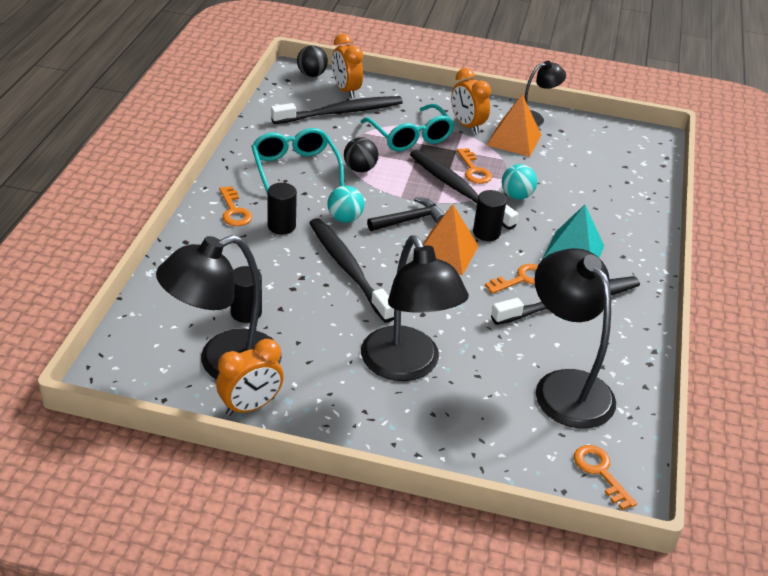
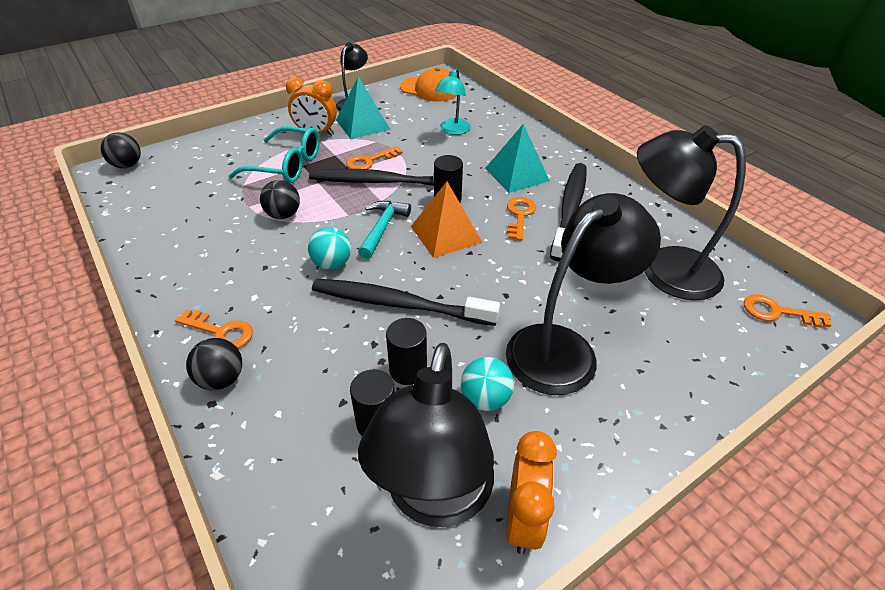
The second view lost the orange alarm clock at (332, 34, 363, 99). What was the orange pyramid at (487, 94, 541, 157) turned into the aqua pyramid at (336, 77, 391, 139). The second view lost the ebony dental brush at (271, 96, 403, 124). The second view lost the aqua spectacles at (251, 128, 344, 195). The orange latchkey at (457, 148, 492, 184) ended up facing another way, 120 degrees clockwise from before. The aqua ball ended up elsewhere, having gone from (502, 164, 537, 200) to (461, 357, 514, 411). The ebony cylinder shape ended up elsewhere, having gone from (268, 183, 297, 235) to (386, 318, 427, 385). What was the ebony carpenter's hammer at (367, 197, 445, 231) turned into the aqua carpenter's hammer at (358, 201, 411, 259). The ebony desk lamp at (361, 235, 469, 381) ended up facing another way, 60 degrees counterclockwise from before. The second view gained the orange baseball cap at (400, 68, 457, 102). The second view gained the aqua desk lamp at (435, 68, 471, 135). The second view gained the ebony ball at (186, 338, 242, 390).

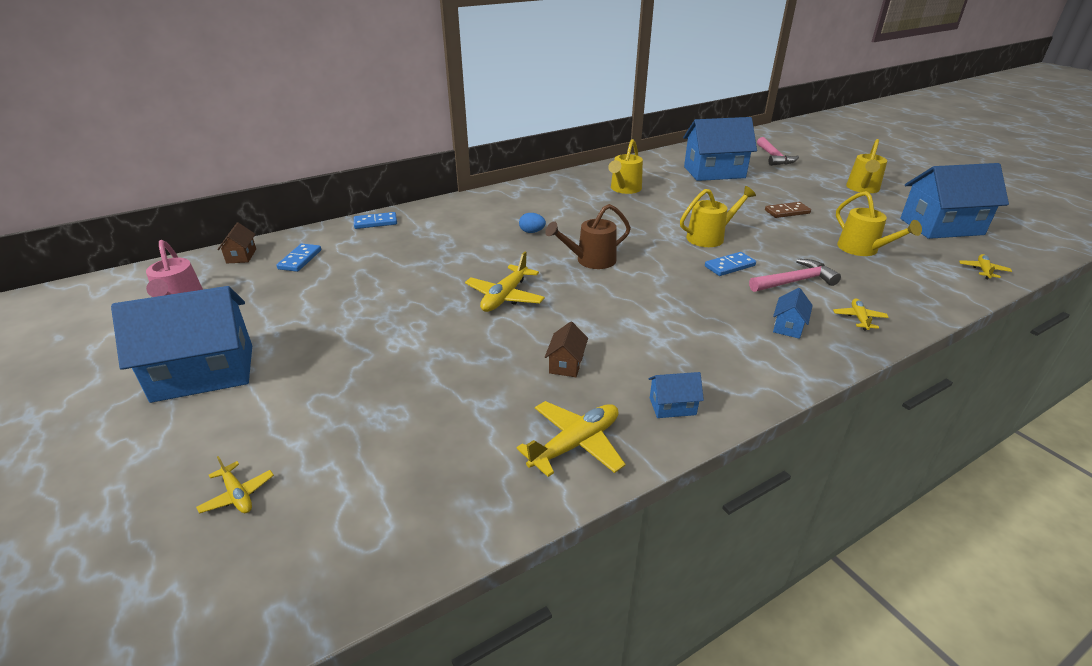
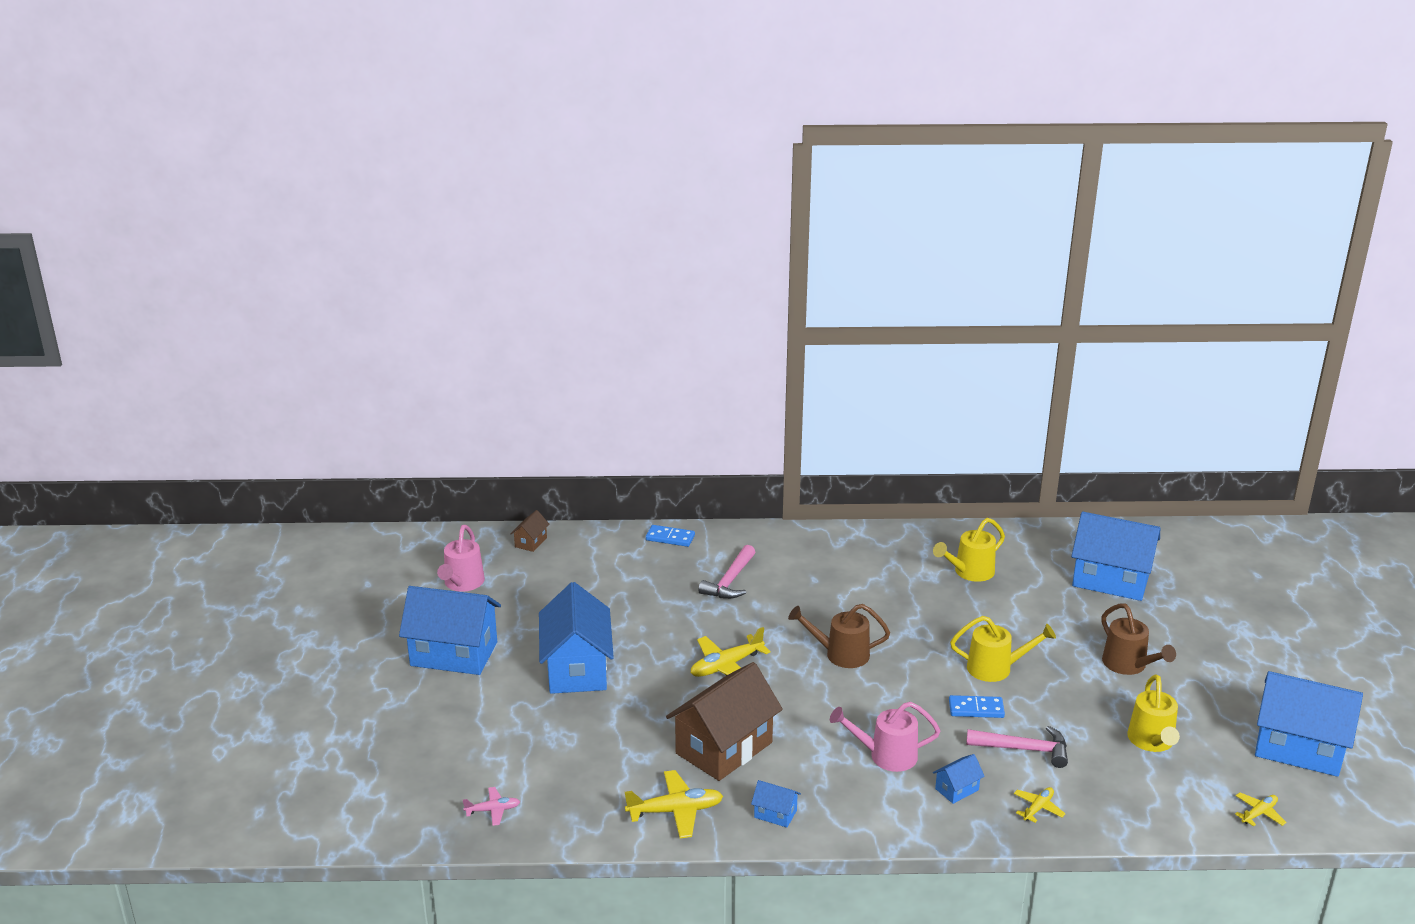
The rose-pink carpenter's hammer ended up elsewhere, having gone from (757, 137, 799, 166) to (699, 545, 755, 599). The second view lost the yellow watering pot at (846, 139, 887, 193). Where the brown domino tile stood at (765, 202, 811, 218), the brown watering pot came to stand at (1101, 603, 1176, 675). The second view lost the royal blue toy egg at (519, 213, 546, 233). The second view lost the royal blue domino tile at (276, 244, 321, 272). The size of the brown toy house at (545, 322, 588, 377) changed by a factor of 2.34. The second view lost the yellow toy plane at (196, 456, 274, 514). The second view gained the royal blue toy house at (539, 582, 614, 694). The second view gained the rose-pink watering pot at (830, 702, 940, 772). The second view gained the rose-pink toy plane at (463, 787, 520, 826).

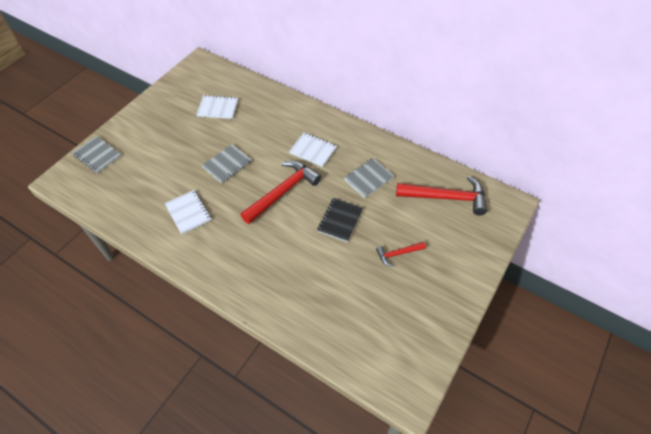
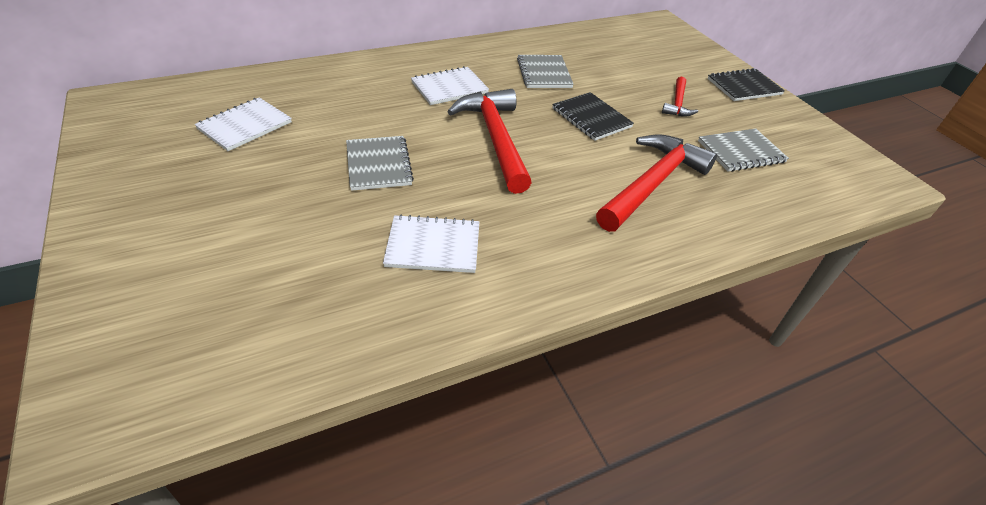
The gray notepad ended up elsewhere, having gone from (73, 136, 121, 173) to (698, 129, 789, 171). The scarlet carpenter's hammer ended up elsewhere, having gone from (396, 176, 487, 215) to (596, 134, 717, 232). The second view gained the ebony notepad at (708, 68, 785, 101).

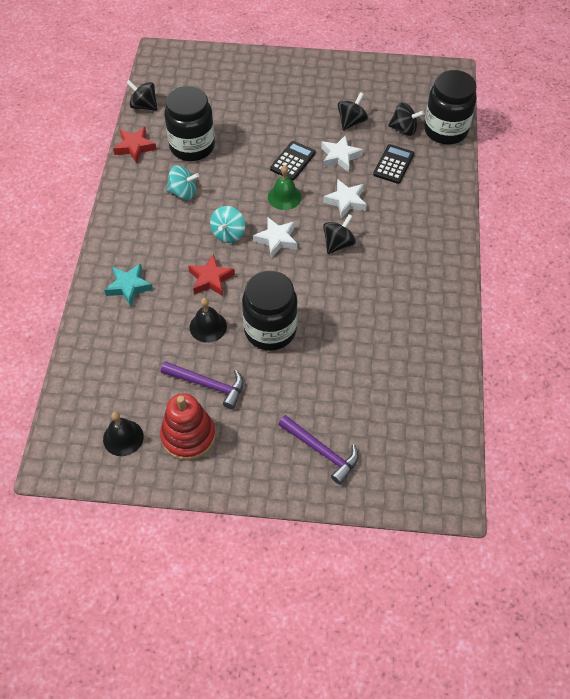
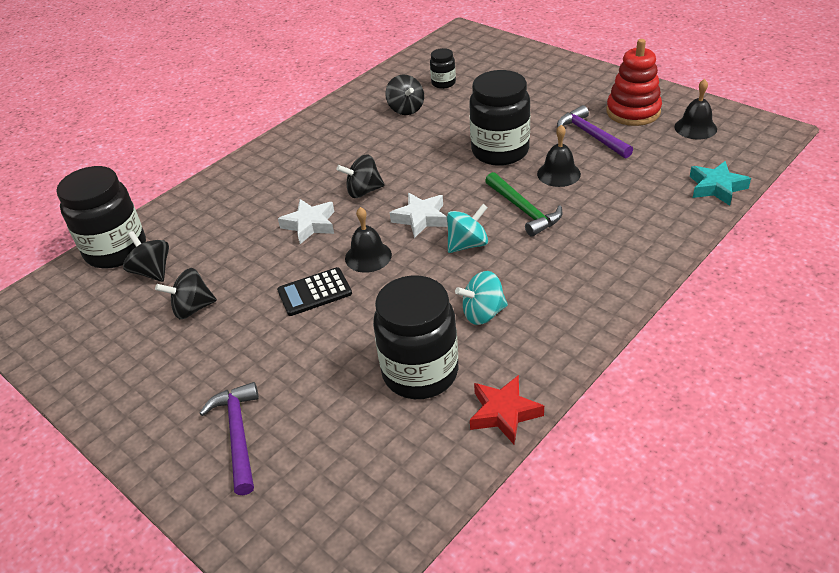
The ebony spinning top ended up elsewhere, having gone from (126, 80, 158, 111) to (386, 75, 424, 115). The second view lost the pure white five-pointed star at (321, 135, 363, 172). The second view lost the ebony calculator at (373, 144, 414, 184). The aqua spinning top at (166, 165, 199, 200) ended up facing another way, 60 degrees counterclockwise from before. What was the green hand bell at (268, 165, 301, 210) turned into the ebony hand bell at (345, 207, 392, 273). Where the scarlet five-pointed star stood at (188, 254, 235, 296), the green carpenter's hammer came to stand at (485, 172, 562, 237). The aqua five-pointed star ended up elsewhere, having gone from (104, 263, 153, 306) to (690, 161, 751, 206). The purple carpenter's hammer ended up elsewhere, having gone from (278, 415, 359, 485) to (199, 382, 259, 495). The second view gained the ebony preserve jar at (430, 48, 456, 89).

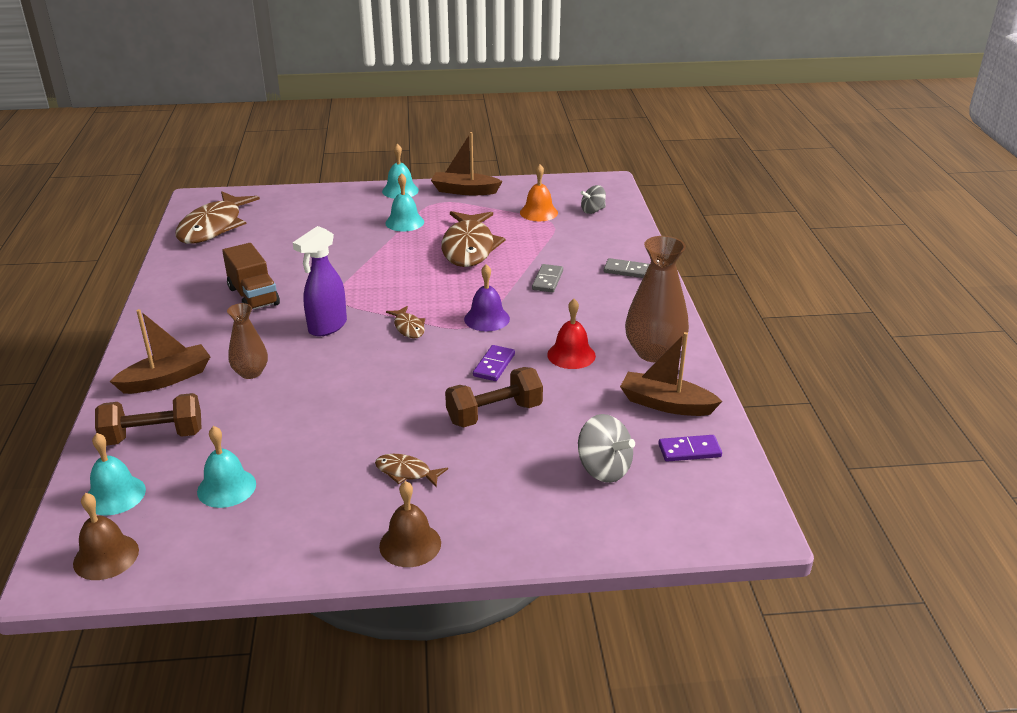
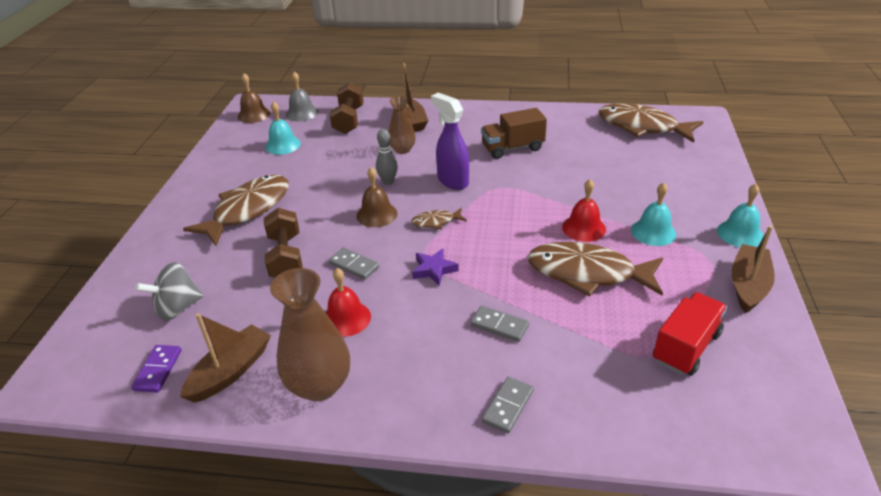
Where the orange hand bell stood at (520, 164, 558, 221), the scarlet lorry came to stand at (653, 292, 727, 376). The second view lost the gray spinning top at (581, 185, 606, 214). Where the purple hand bell stood at (464, 264, 510, 332), the purple five-pointed star came to stand at (412, 248, 459, 286). What was the purple domino tile at (473, 345, 515, 381) turned into the gray domino tile at (329, 247, 379, 280). What was the aqua hand bell at (88, 433, 146, 516) turned into the gray hand bell at (286, 71, 319, 121). The size of the brown fish figure at (375, 454, 448, 487) changed by a factor of 2.20. The brown hand bell ended up elsewhere, having gone from (379, 481, 441, 567) to (356, 167, 397, 227). The second view gained the gray skittle at (376, 129, 398, 185). The second view gained the scarlet hand bell at (562, 179, 606, 242).

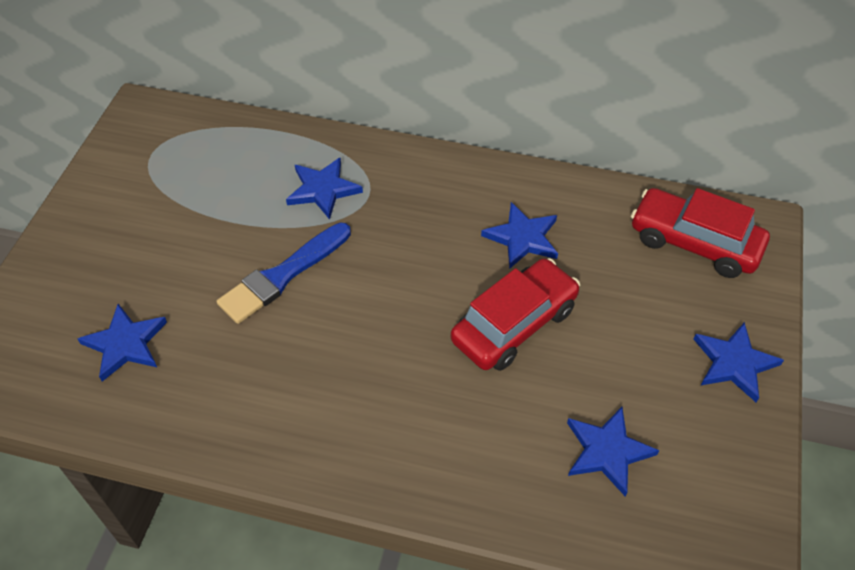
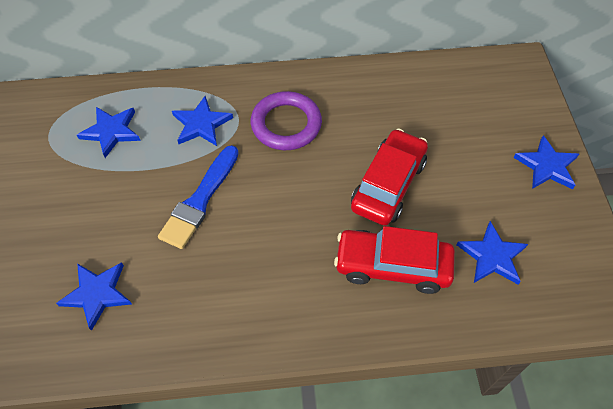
The scarlet toy car ended up elsewhere, having gone from (631, 188, 770, 278) to (334, 226, 455, 294). The royal blue five-pointed star ended up elsewhere, having gone from (481, 202, 558, 269) to (77, 107, 141, 158). The second view gained the purple hoop at (251, 91, 322, 150).

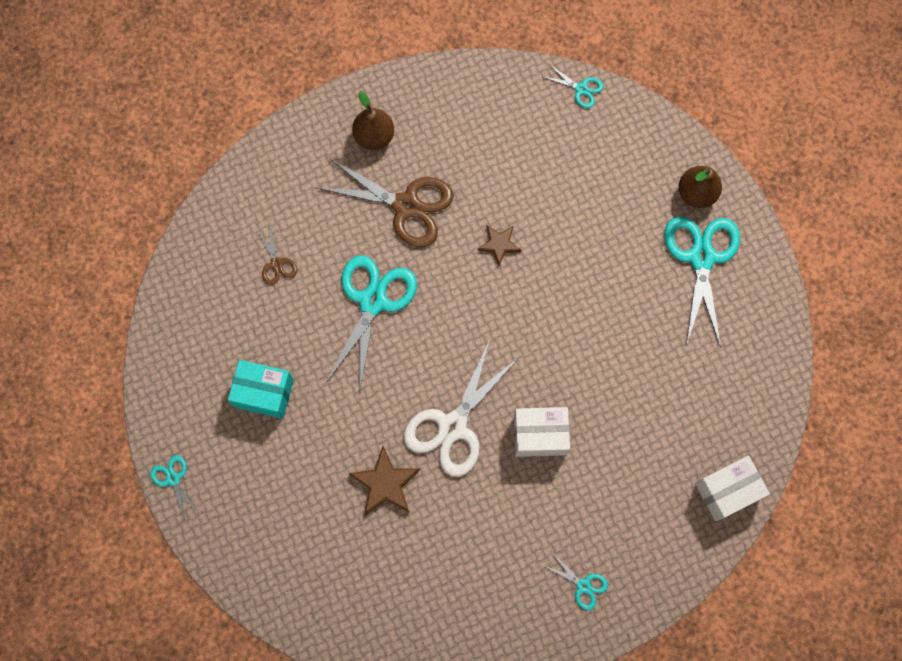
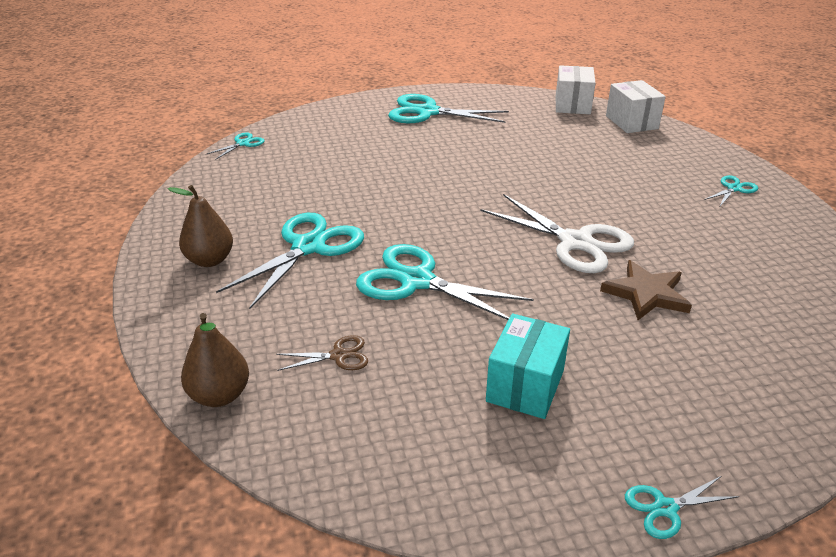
What was the brown shears at (317, 158, 454, 247) turned into the aqua shears at (216, 213, 364, 310). The brown pear fruit ended up elsewhere, having gone from (679, 166, 722, 208) to (181, 313, 249, 407). The second view lost the brown five-pointed star at (477, 225, 521, 265). The pure white package ended up elsewhere, having gone from (514, 407, 570, 457) to (556, 65, 596, 114).

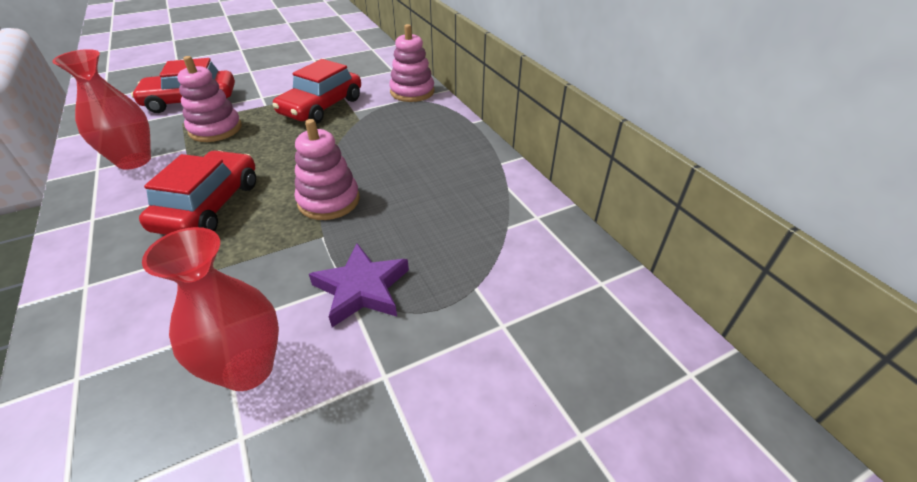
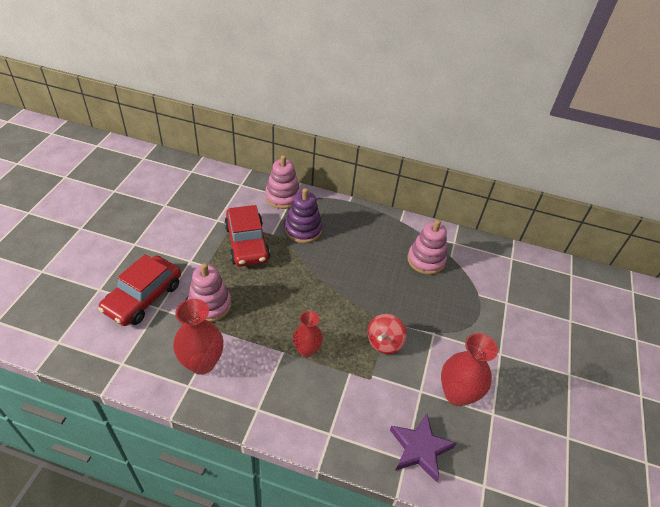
The rose-pink stacking toy ended up elsewhere, having gone from (295, 119, 360, 220) to (407, 220, 447, 275). Where the scarlet toy car stood at (139, 150, 256, 235), the scarlet tall vase came to stand at (293, 311, 323, 357). The purple five-pointed star ended up elsewhere, having gone from (309, 243, 409, 327) to (390, 413, 456, 482). The second view gained the purple stacking toy at (285, 188, 322, 243). The second view gained the scarlet spinning top at (367, 314, 407, 354).

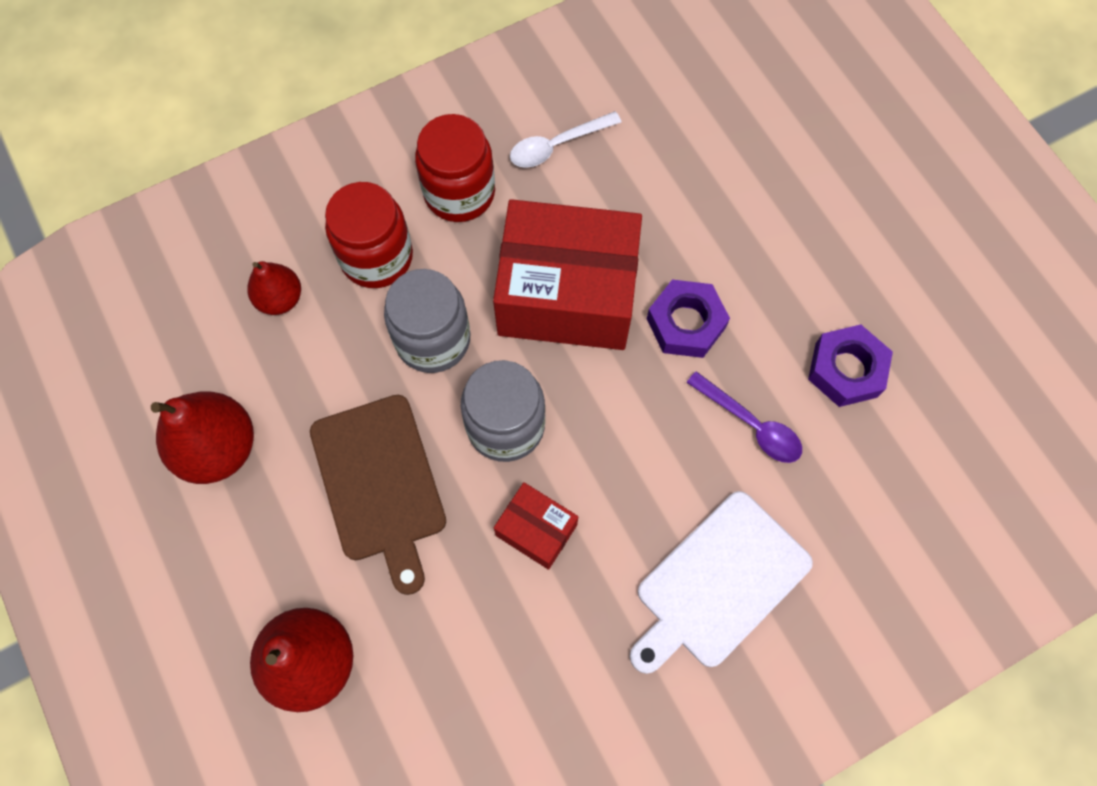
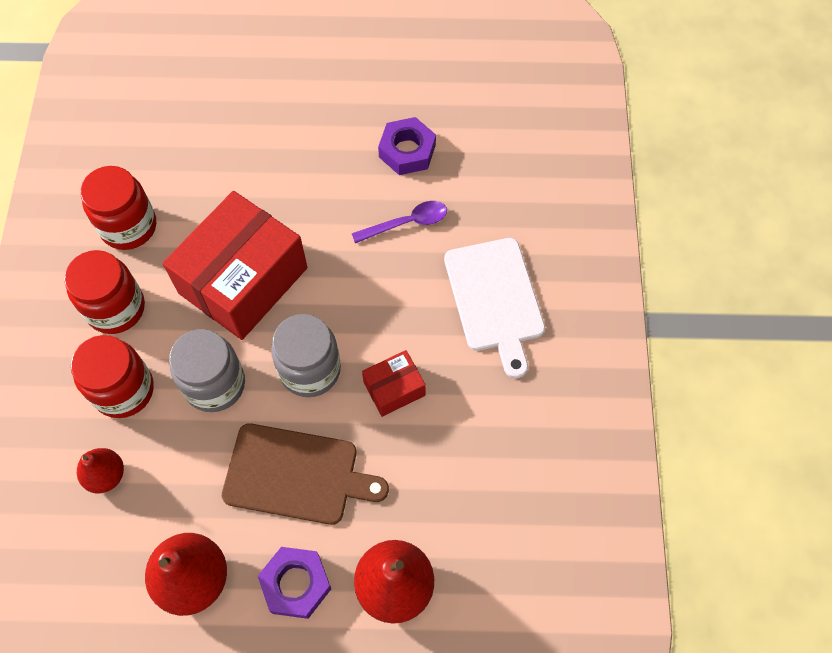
Where the pure white spoon stood at (510, 111, 621, 168), the scarlet preserve jar came to stand at (80, 166, 156, 250). The purple hex nut ended up elsewhere, having gone from (647, 280, 730, 358) to (258, 547, 331, 619).

